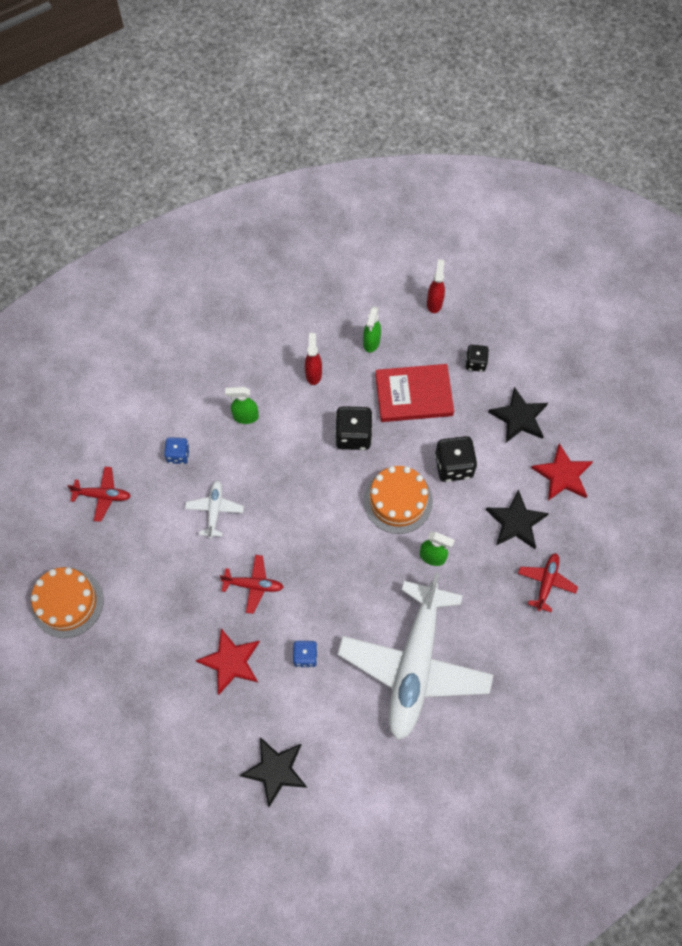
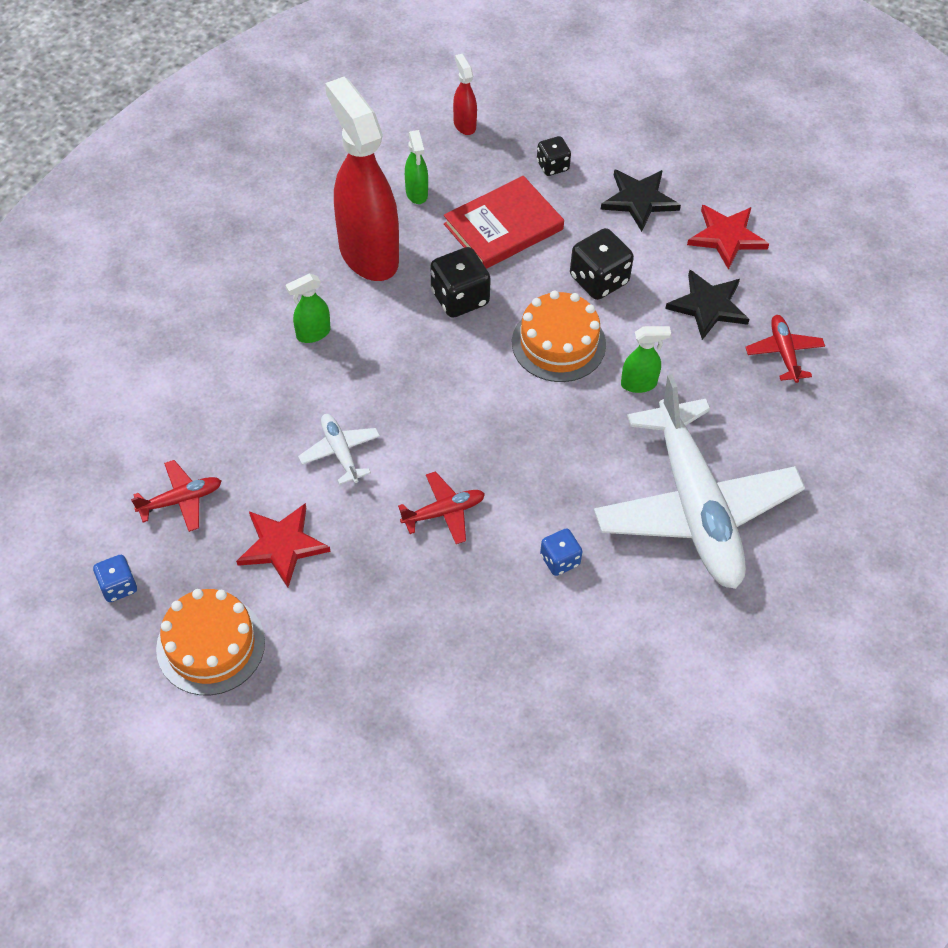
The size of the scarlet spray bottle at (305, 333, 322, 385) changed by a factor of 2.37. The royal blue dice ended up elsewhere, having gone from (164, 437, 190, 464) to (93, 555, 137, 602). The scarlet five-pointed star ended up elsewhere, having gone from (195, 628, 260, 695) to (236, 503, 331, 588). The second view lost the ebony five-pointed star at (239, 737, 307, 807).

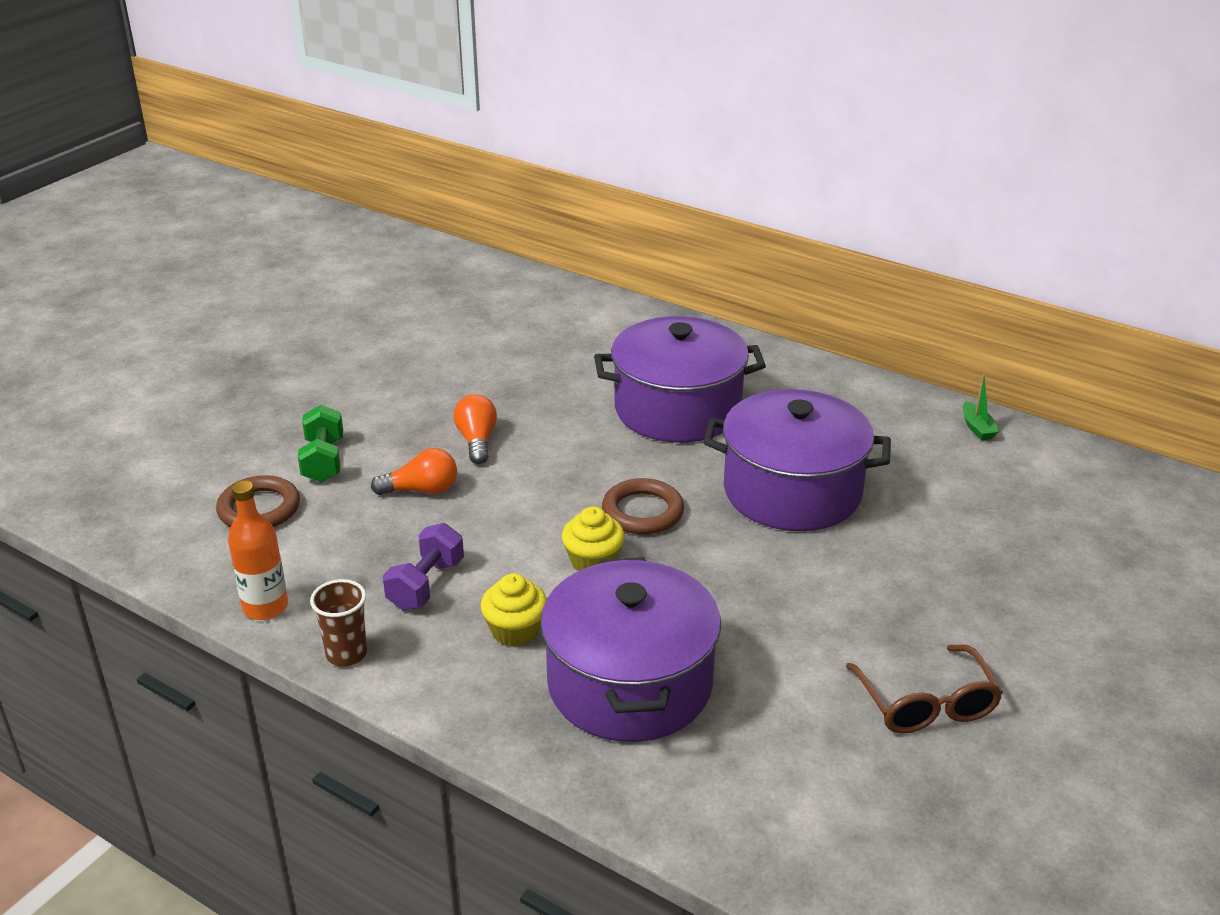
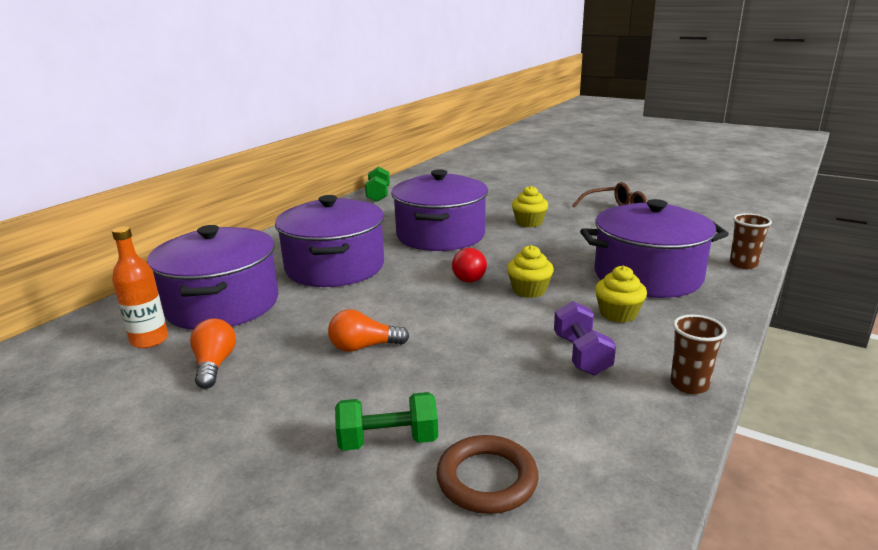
Where the green toy boat stood at (963, 374, 999, 440), the green hand weight came to stand at (365, 166, 390, 202). The orange light bulb ended up elsewhere, having gone from (371, 448, 457, 495) to (190, 318, 236, 388). Where the brown hoop stood at (602, 478, 684, 534), the scarlet light bulb came to stand at (452, 248, 487, 283). The orange flask ended up elsewhere, having gone from (228, 481, 288, 620) to (112, 226, 168, 349). The purple hand weight at (383, 523, 464, 610) ended up facing another way, 60 degrees clockwise from before. The second view gained the yellow cupcake at (512, 186, 548, 227). The second view gained the brown cup at (730, 213, 772, 269). The second view gained the purple cooking pot at (147, 225, 278, 330).

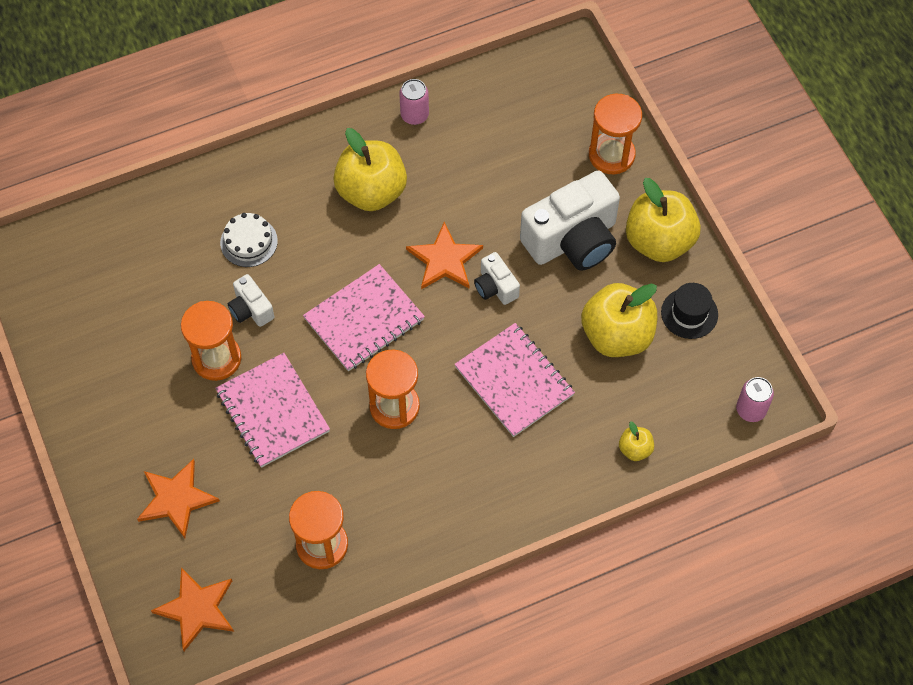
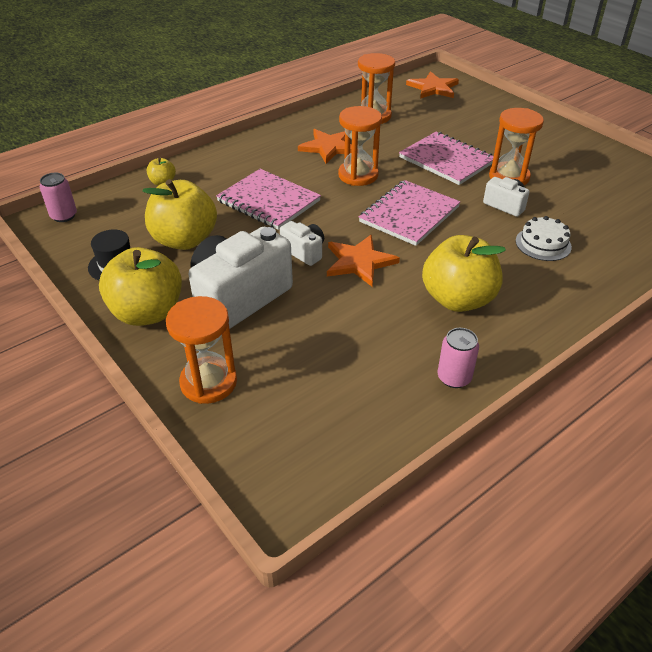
The orange five-pointed star ended up elsewhere, having gone from (137, 459, 220, 538) to (298, 129, 352, 164).

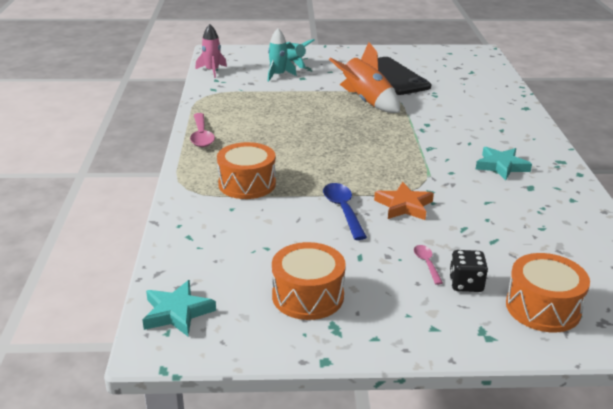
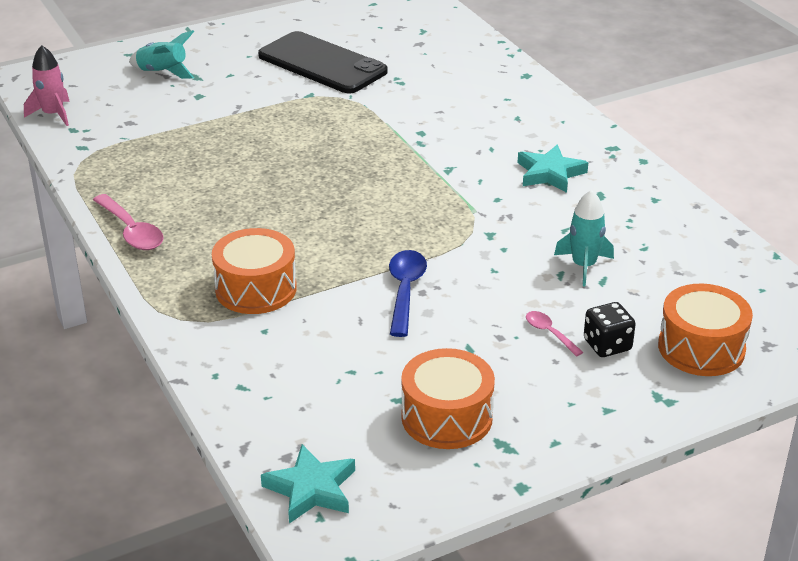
The aqua spaceship ended up elsewhere, having gone from (268, 28, 297, 82) to (554, 190, 614, 287). The second view lost the orange spaceship at (329, 42, 400, 113). The second view lost the orange five-pointed star at (374, 182, 434, 220). The royal blue spoon at (323, 183, 367, 240) ended up facing another way, 45 degrees clockwise from before.

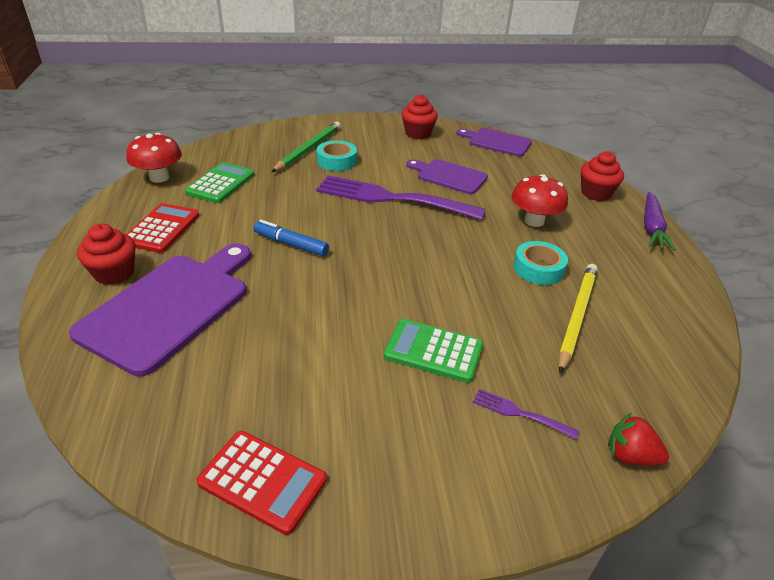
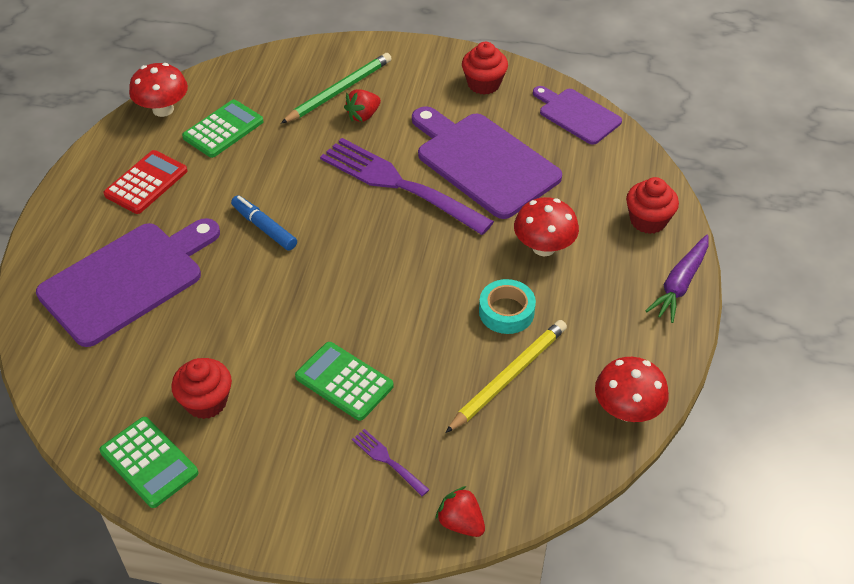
Where the aqua roll of tape stood at (317, 140, 357, 171), the scarlet berry came to stand at (344, 89, 381, 122). The size of the purple chopping board at (406, 159, 488, 194) changed by a factor of 1.72. The scarlet cupcake ended up elsewhere, having gone from (77, 223, 136, 285) to (171, 358, 232, 419). What was the scarlet calculator at (196, 431, 327, 535) turned into the green calculator at (100, 417, 199, 508). The second view gained the scarlet mushroom at (595, 357, 669, 422).

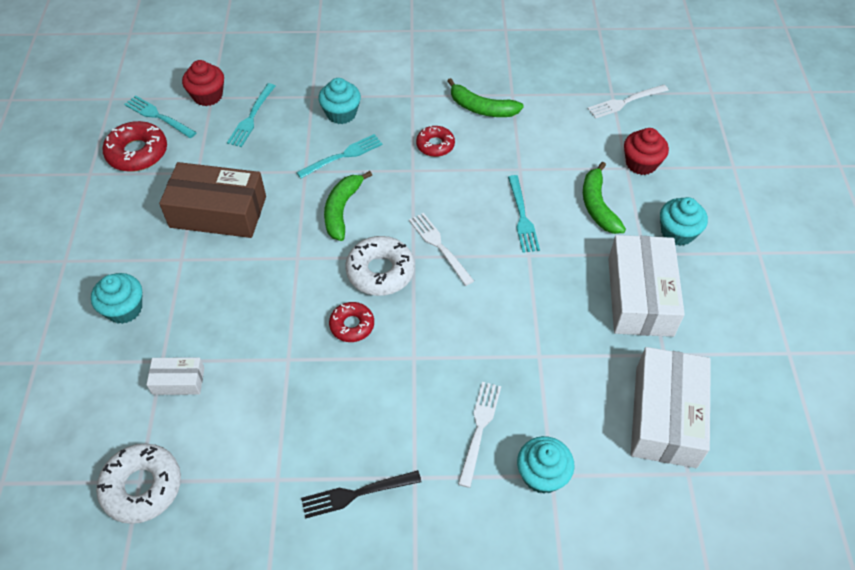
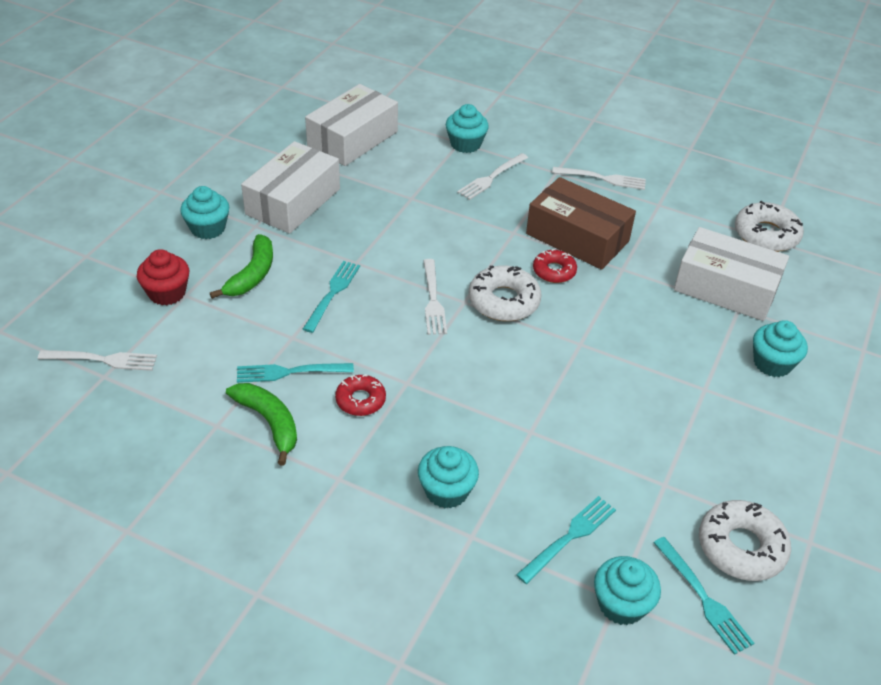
What was the scarlet cupcake at (182, 60, 224, 106) turned into the aqua cupcake at (594, 556, 661, 625). What was the scarlet glazed donut at (103, 121, 167, 172) turned into the pure white glazed donut at (699, 500, 791, 581). The aqua table fork ended up elsewhere, having gone from (296, 134, 383, 178) to (237, 363, 354, 383). The brown package ended up elsewhere, having gone from (159, 162, 266, 238) to (526, 177, 636, 270). The second view lost the green banana fruit at (324, 171, 372, 241). The size of the pure white package at (146, 357, 204, 395) changed by a factor of 2.04. What was the ebony table fork at (301, 470, 421, 519) turned into the pure white table fork at (552, 167, 646, 190).

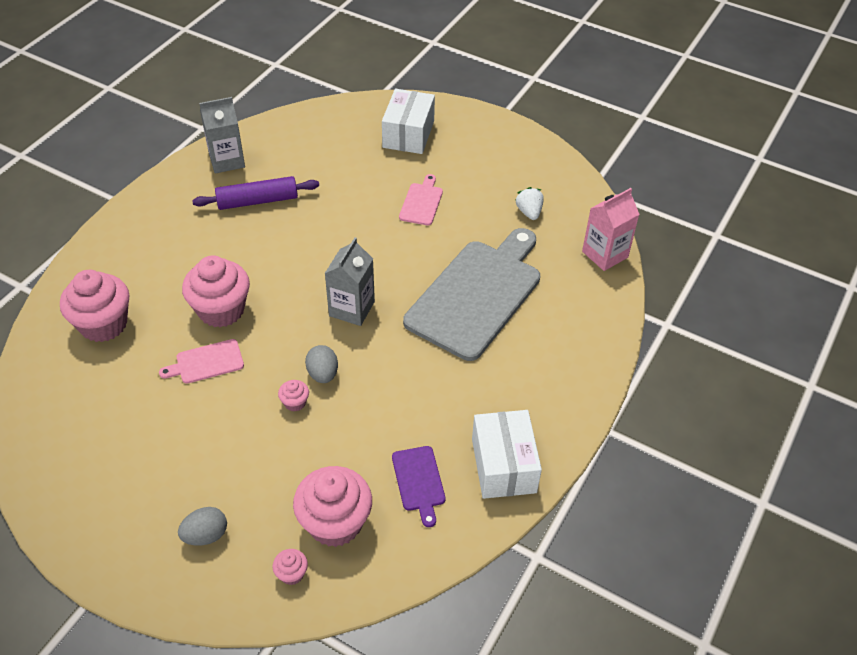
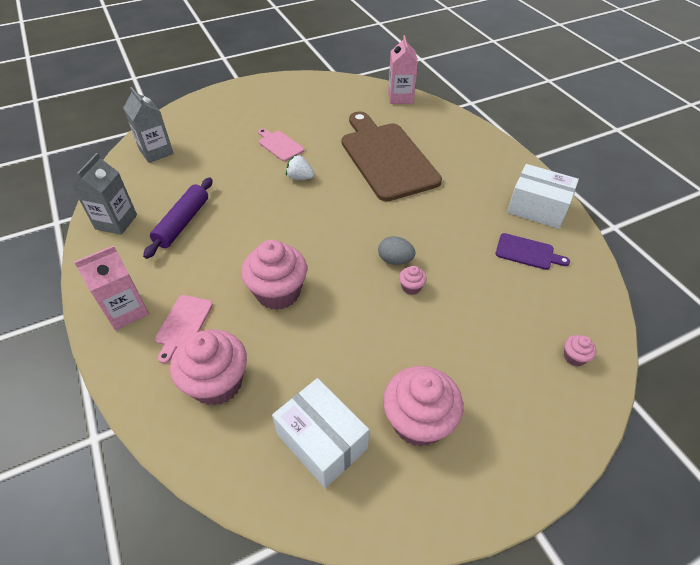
The pure white package ended up elsewhere, having gone from (382, 89, 435, 154) to (272, 378, 369, 488). The pure white berry ended up elsewhere, having gone from (516, 187, 544, 220) to (286, 154, 314, 180). What was the gray chopping board at (403, 228, 540, 361) turned into the brown chopping board at (342, 111, 442, 201). The gray juice carton ended up elsewhere, having gone from (324, 237, 375, 326) to (123, 87, 174, 163). The rose-pink chopping board ended up elsewhere, having gone from (159, 339, 244, 384) to (155, 295, 213, 364). The rose-pink cupcake ended up elsewhere, having gone from (293, 466, 372, 547) to (383, 366, 463, 447). The second view lost the gray toy egg at (178, 507, 227, 546). The second view gained the rose-pink juice carton at (74, 245, 149, 330).

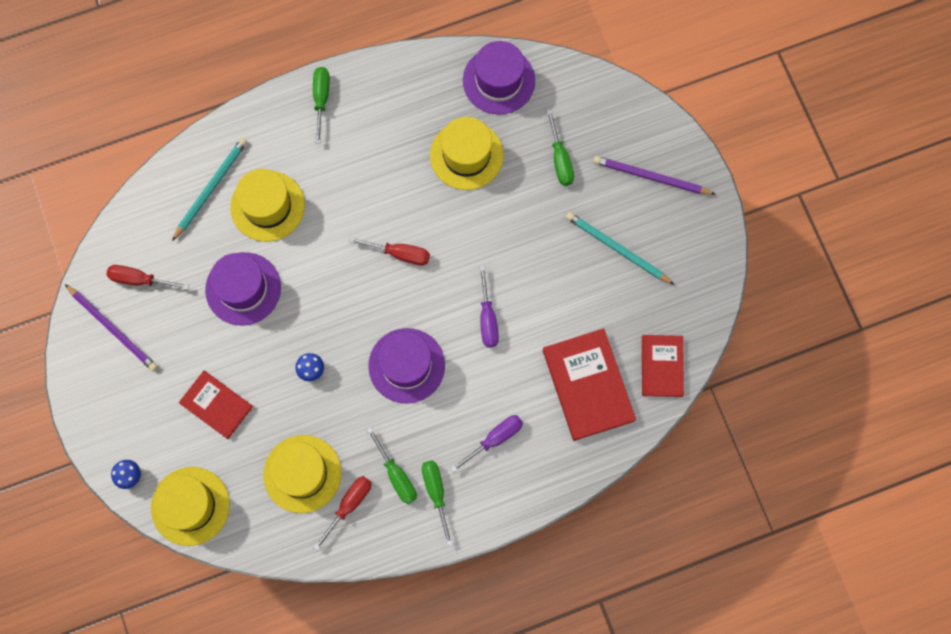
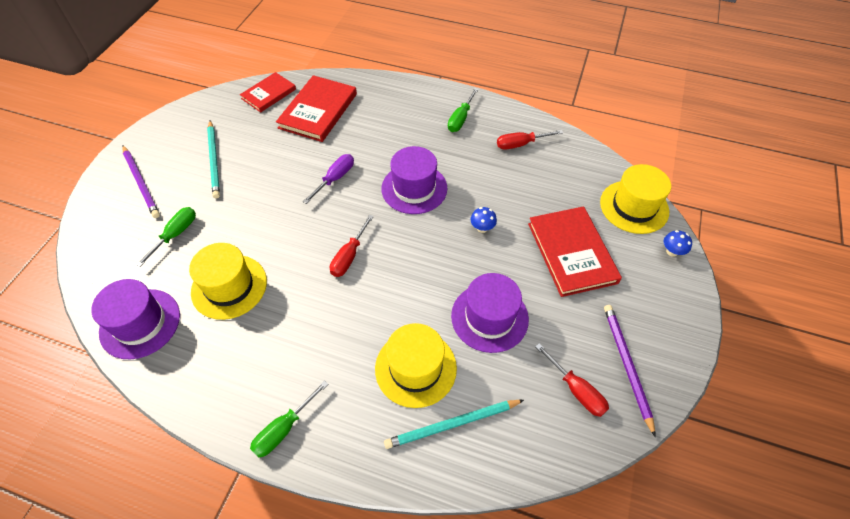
The scarlet hand screwdriver at (349, 237, 430, 265) ended up facing another way, 120 degrees counterclockwise from before. The size of the scarlet hardcover at (179, 370, 253, 439) changed by a factor of 1.59. The second view lost the purple hand screwdriver at (451, 415, 523, 472). The second view lost the green hand screwdriver at (367, 427, 417, 504). The second view lost the yellow top hat at (263, 435, 342, 513).

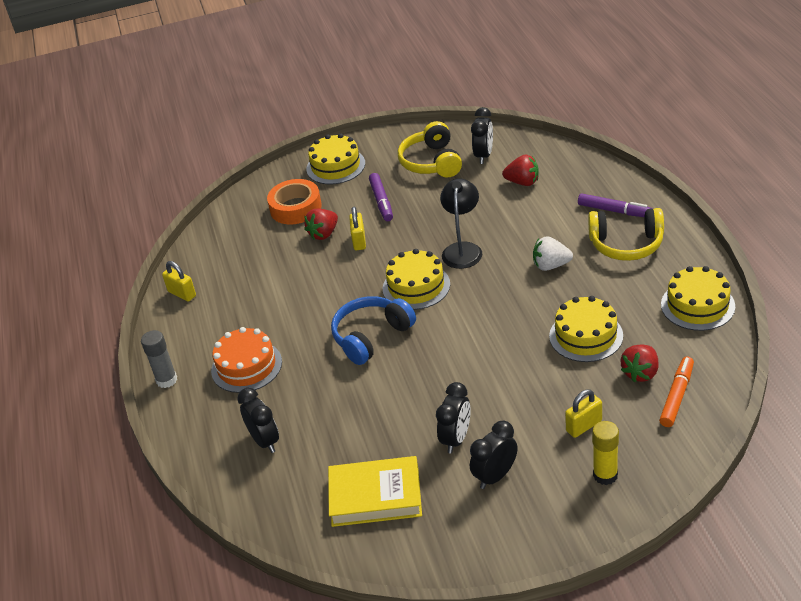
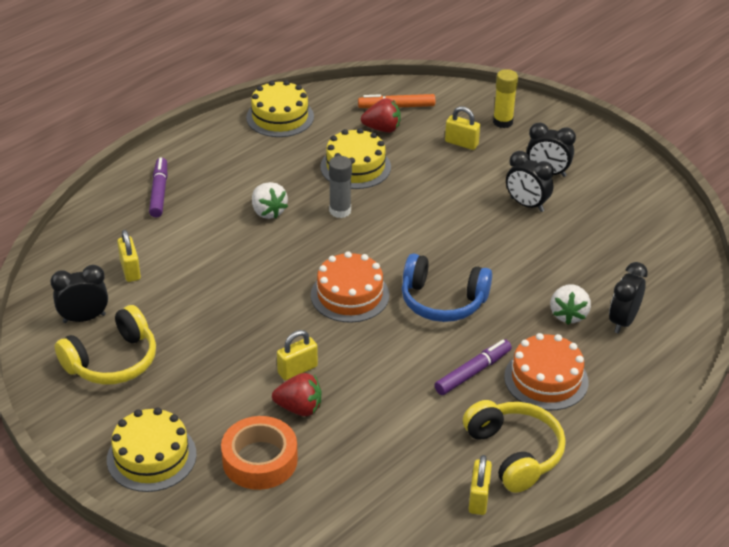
Where the scarlet berry stood at (502, 154, 539, 186), the yellow padlock came to stand at (117, 230, 141, 282). The purple felt pen ended up elsewhere, having gone from (369, 173, 393, 221) to (434, 340, 512, 395). The second view lost the ebony desk lamp at (440, 178, 482, 269). The yellow over-ear headphones ended up elsewhere, having gone from (588, 208, 664, 261) to (463, 400, 566, 493). What was the yellow cake at (383, 249, 450, 310) turned into the orange cake at (311, 251, 389, 323). The gray glue stick ended up elsewhere, having gone from (141, 330, 177, 388) to (329, 156, 352, 218). The ebony alarm clock at (436, 382, 471, 453) ended up facing another way, 135 degrees counterclockwise from before. The second view lost the yellow hardcover at (328, 456, 422, 527). The second view gained the pure white berry at (550, 284, 591, 324).

